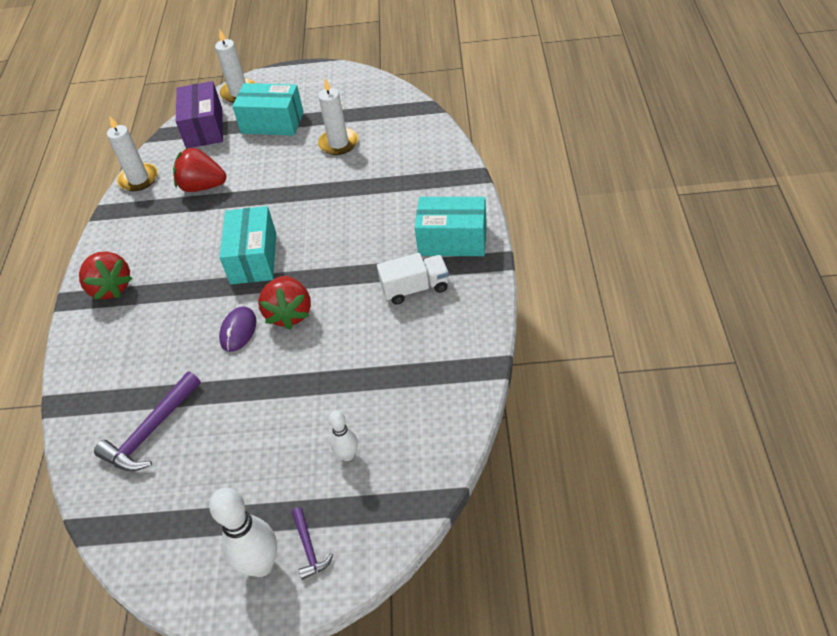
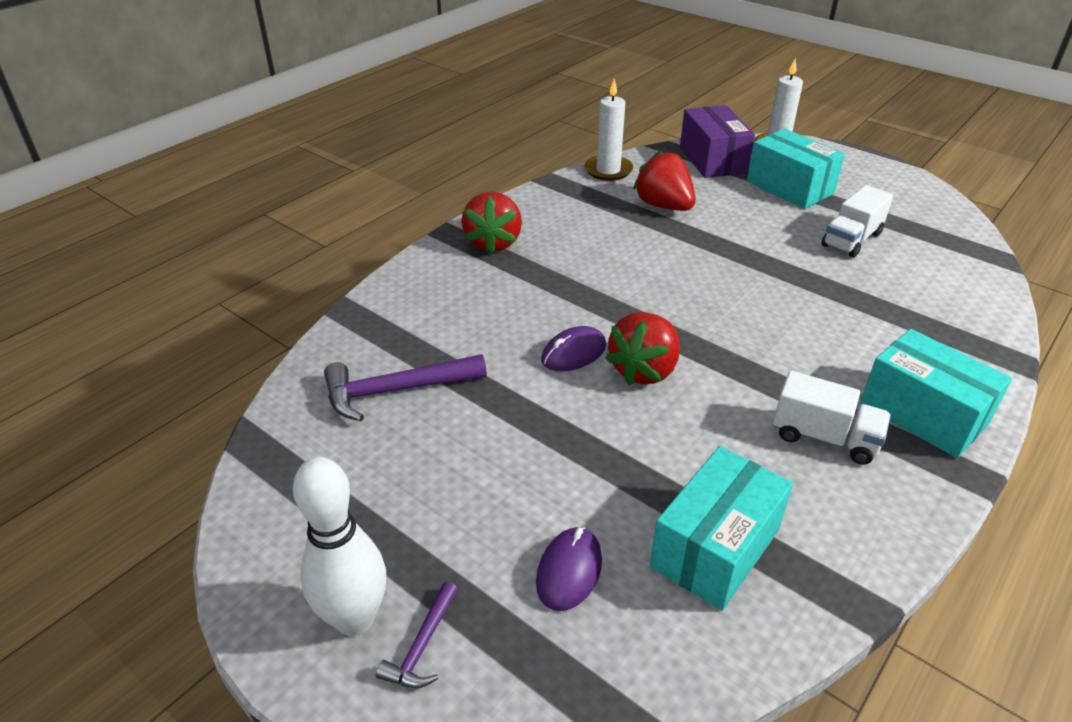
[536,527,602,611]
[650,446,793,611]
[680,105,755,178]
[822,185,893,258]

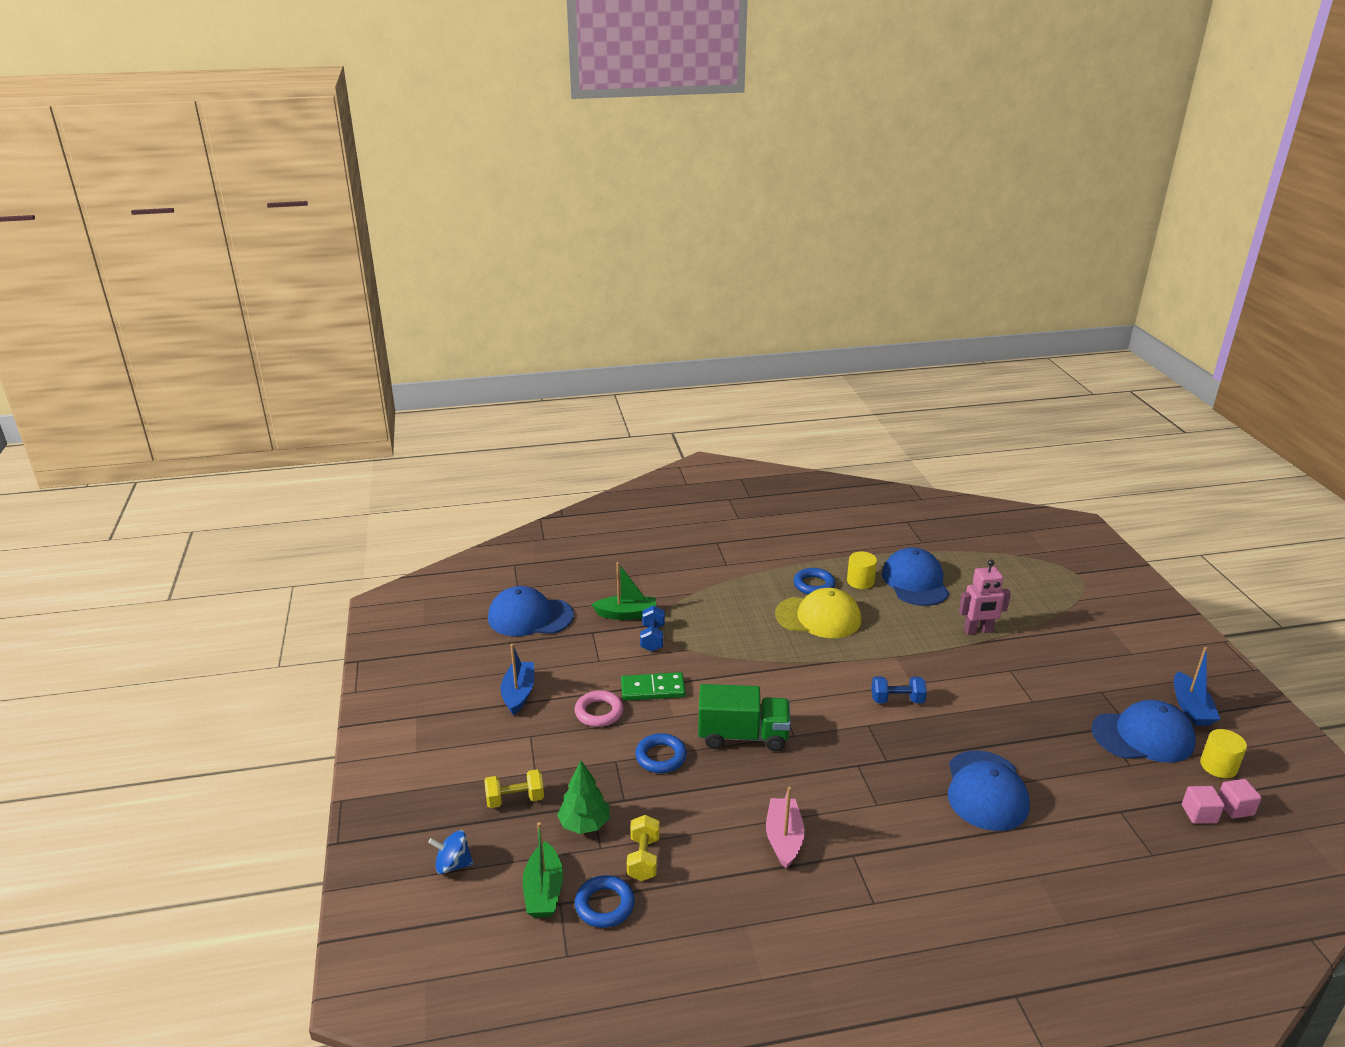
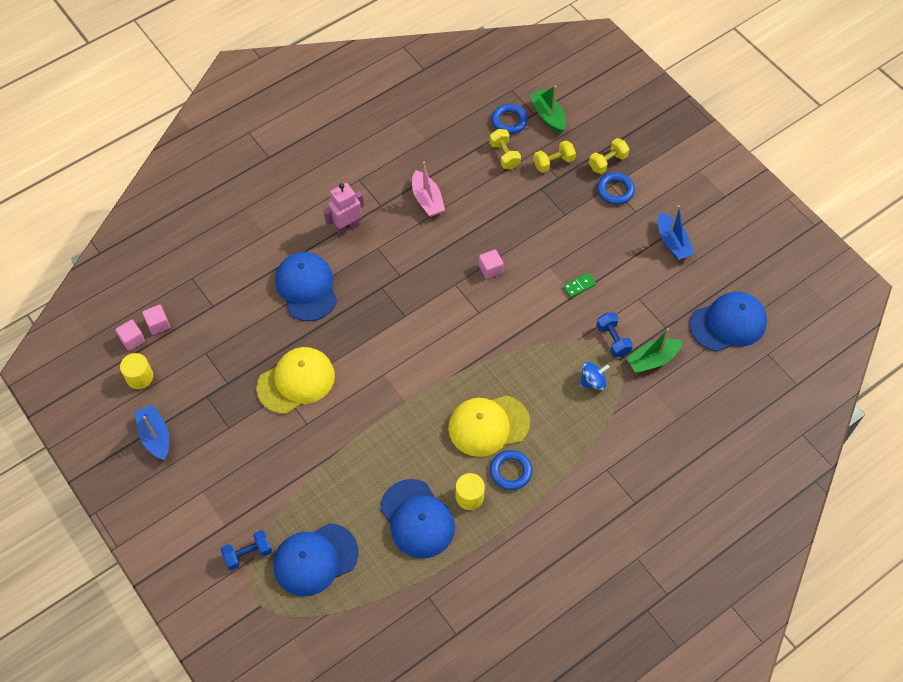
[220,530,272,571]
[256,347,335,414]
[274,523,358,596]
[323,183,364,236]
[479,249,504,279]
[533,140,576,173]
[563,273,596,298]
[580,362,610,390]
[597,172,635,205]
[575,690,623,727] (first image)

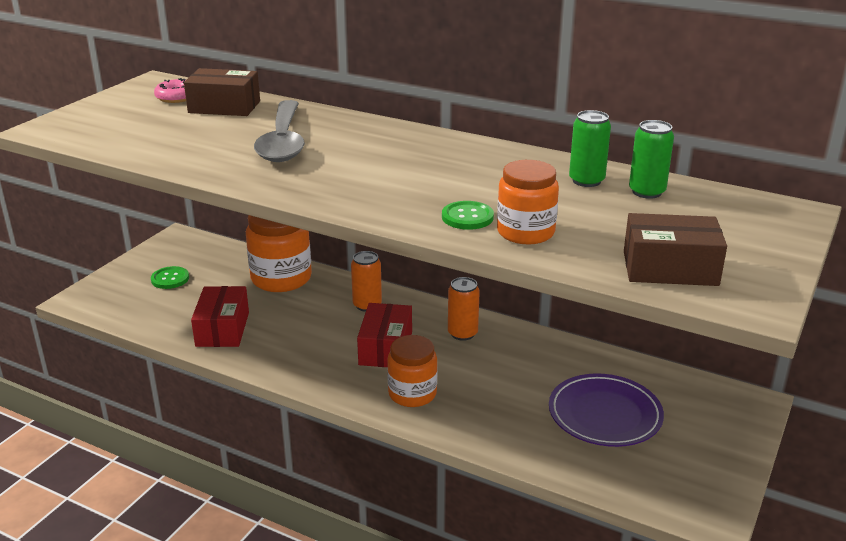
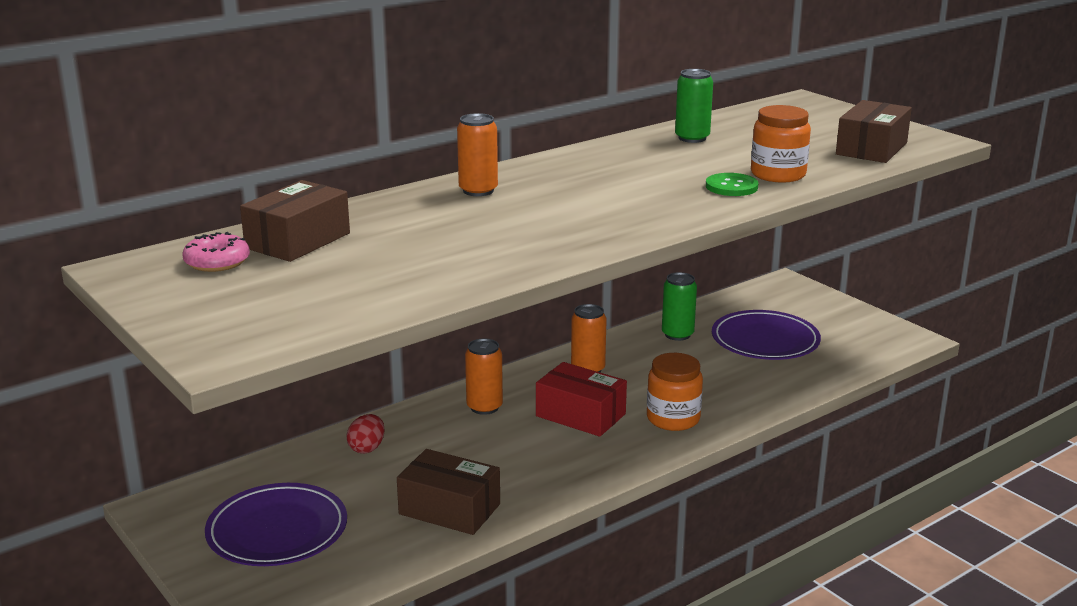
[205,483,347,566]
[347,414,385,454]
[397,449,500,535]
[457,113,498,196]
[662,272,697,341]
[254,100,305,162] (first image)

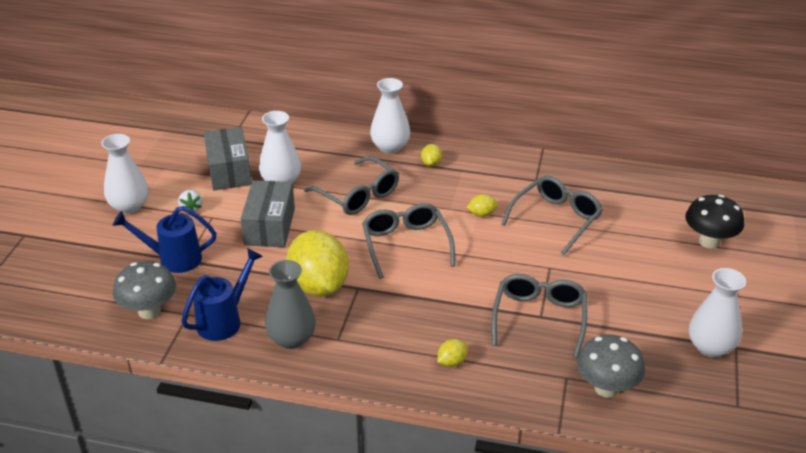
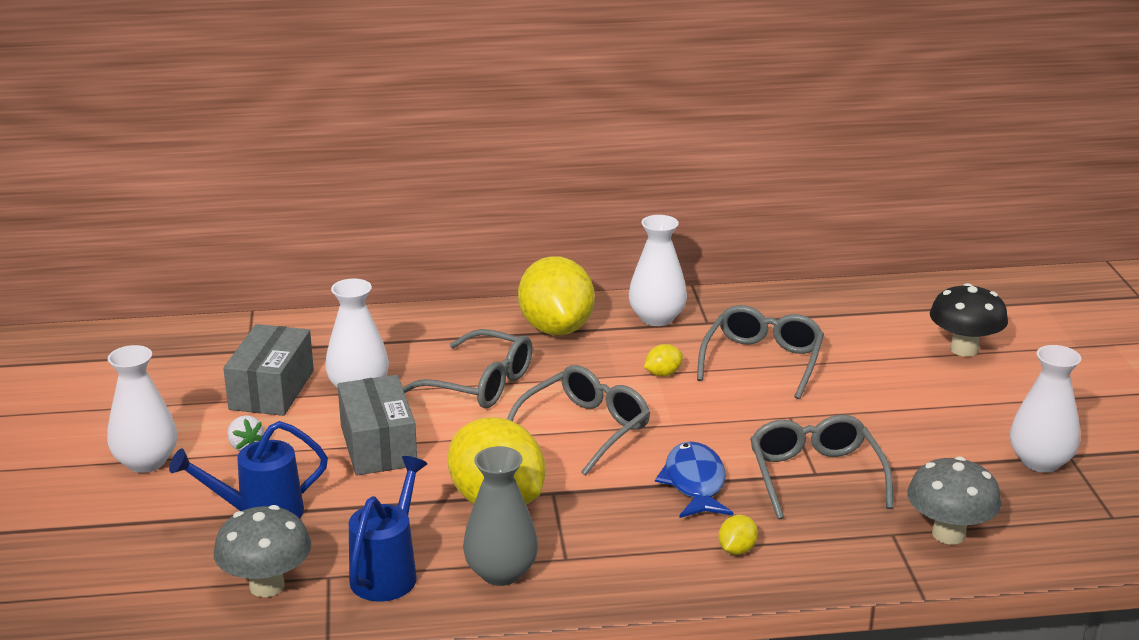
[223,324,314,416]
[507,365,650,476]
[518,256,595,335]
[629,215,687,326]
[655,441,733,518]

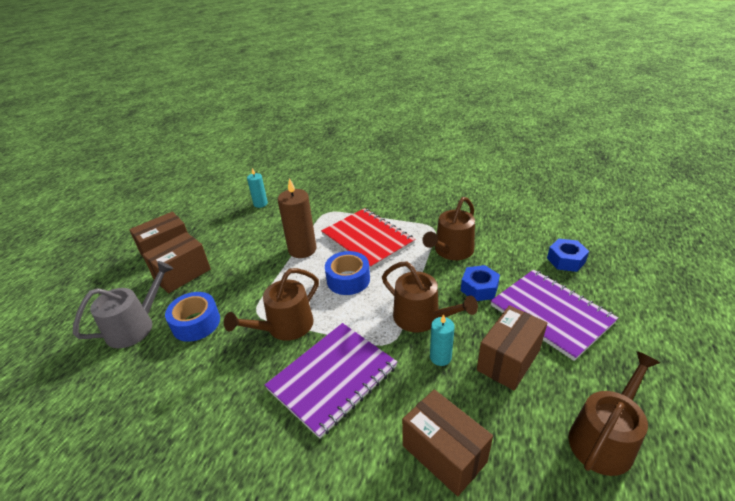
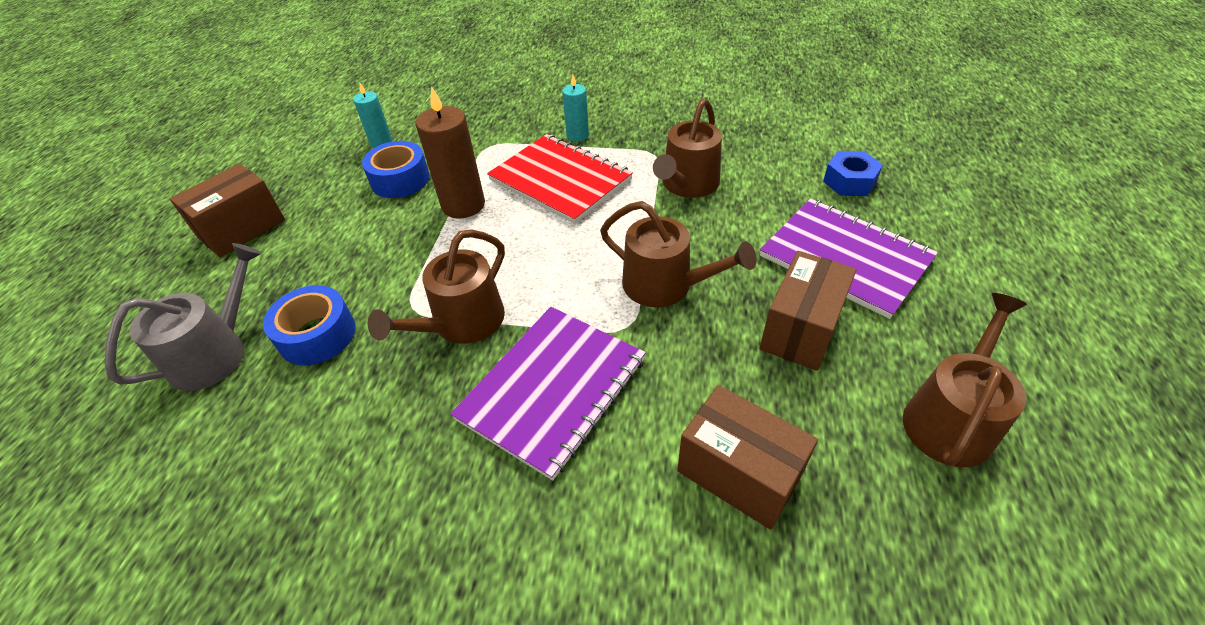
[362,141,430,198]
[562,75,589,142]
[142,232,211,293] (first image)
[461,265,500,301] (first image)

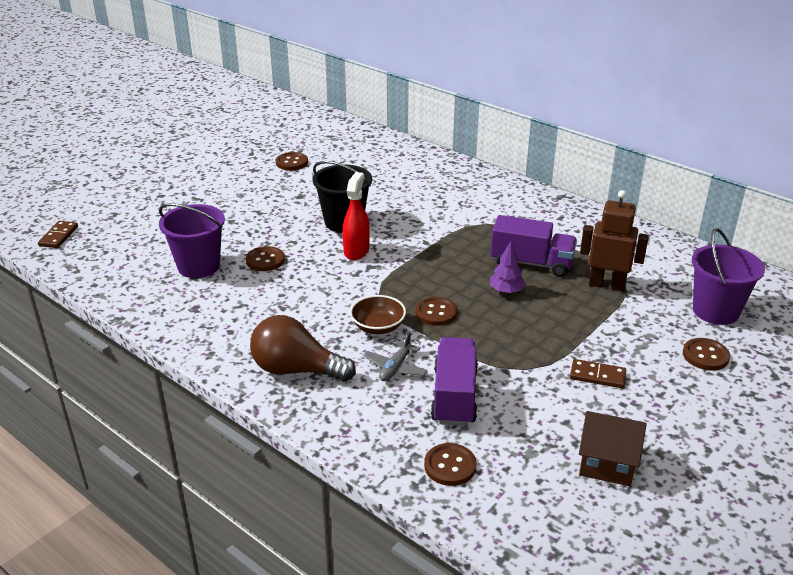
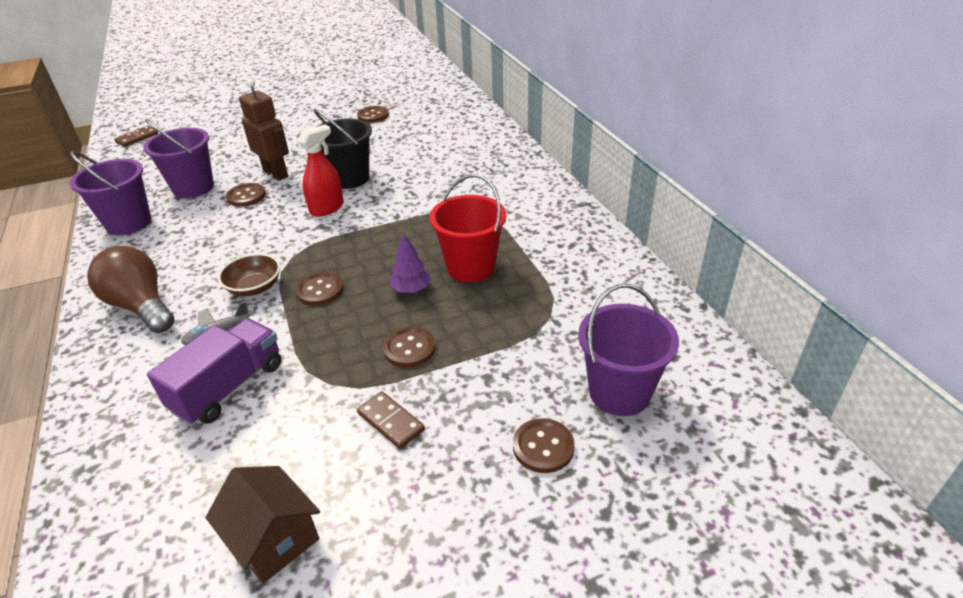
[70,151,151,235]
[239,79,289,181]
[383,327,436,368]
[430,174,506,282]

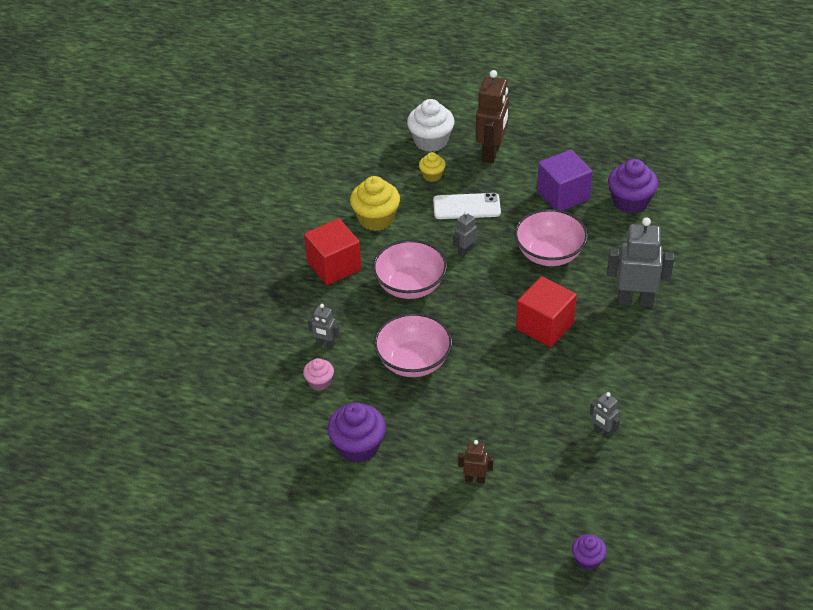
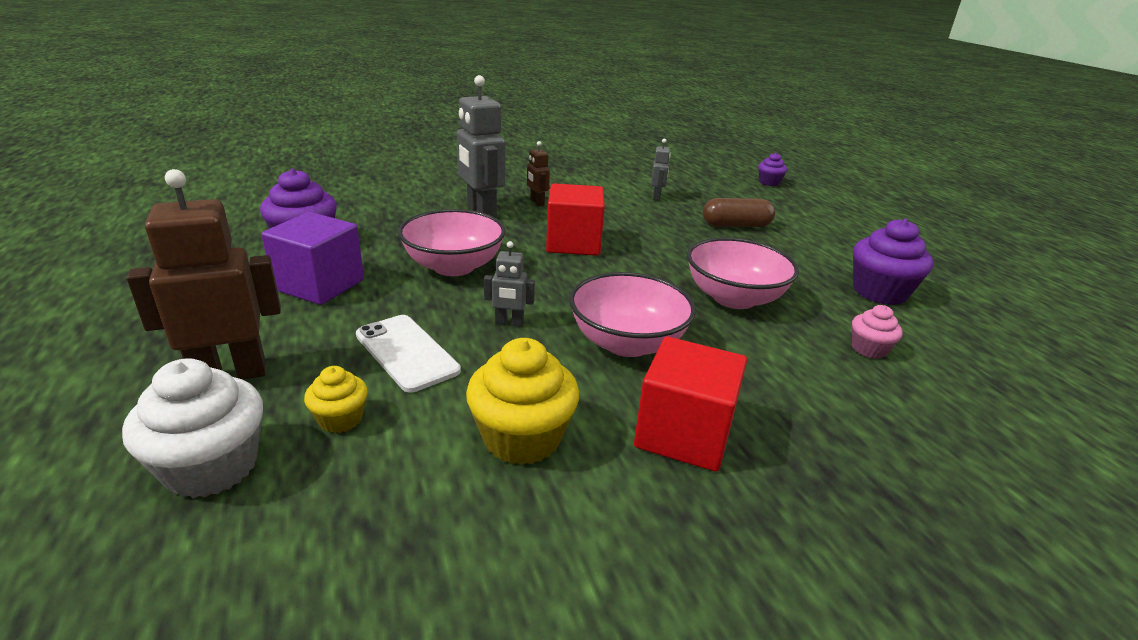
[527,141,550,206]
[703,198,775,227]
[308,304,339,348] (first image)

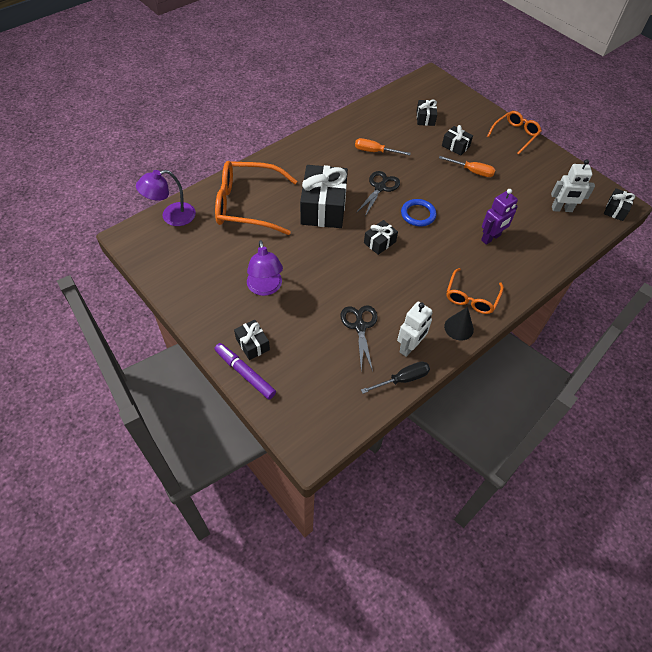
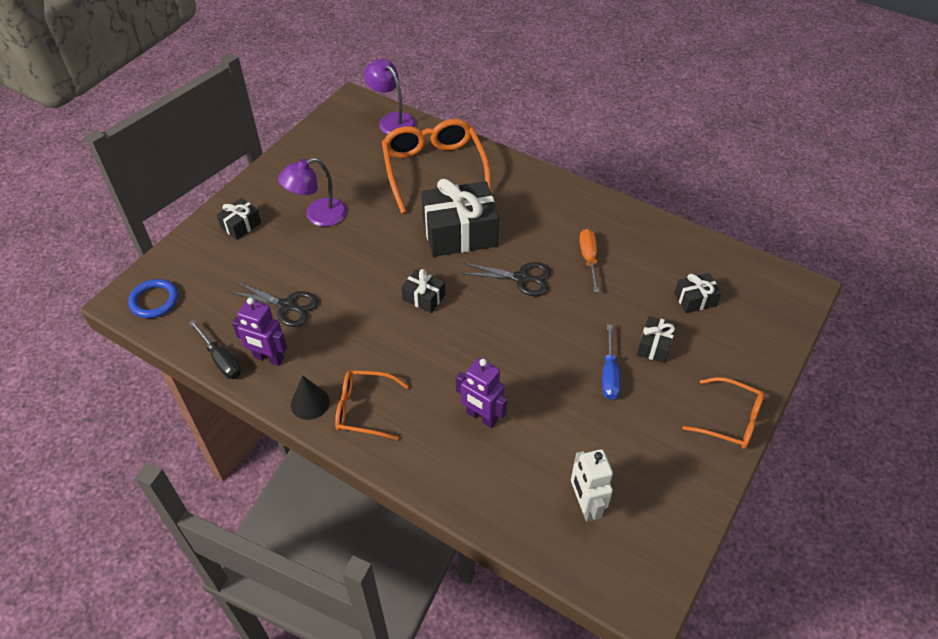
[128,279,178,318]
[228,281,318,327]
[232,298,287,366]
[602,324,621,400]
[214,343,276,400] (first image)
[604,188,635,221] (first image)

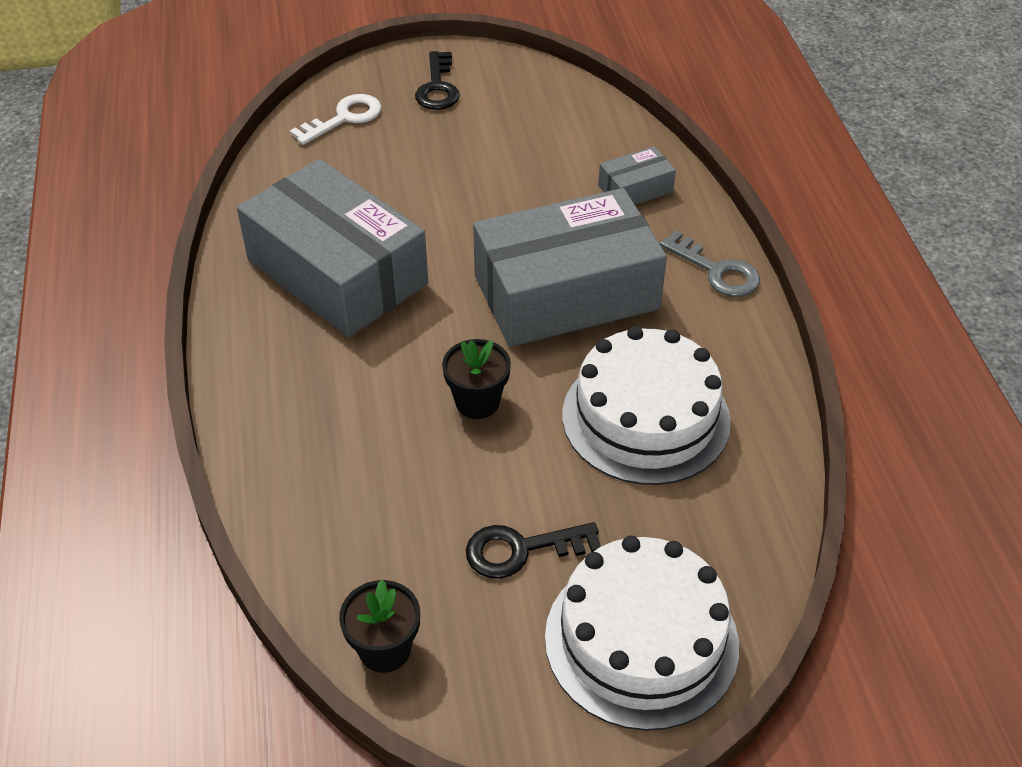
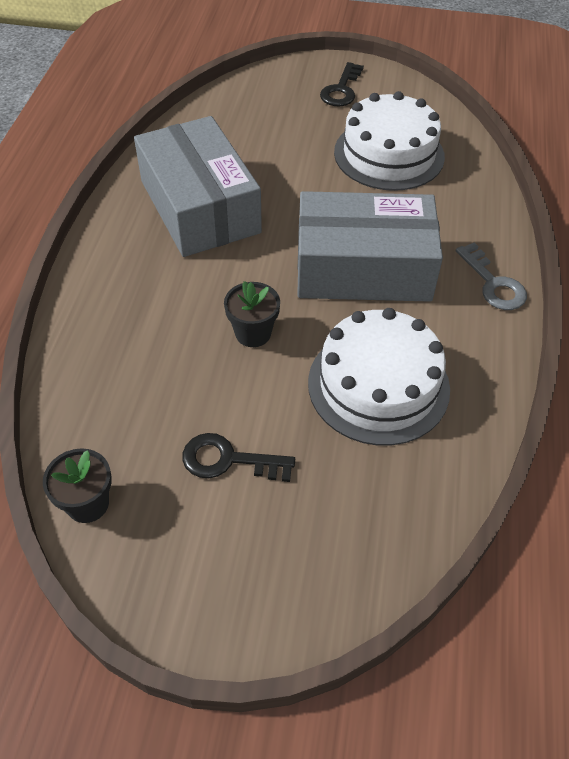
[334,91,445,191]
[290,94,382,145] (first image)
[598,146,676,205] (first image)

